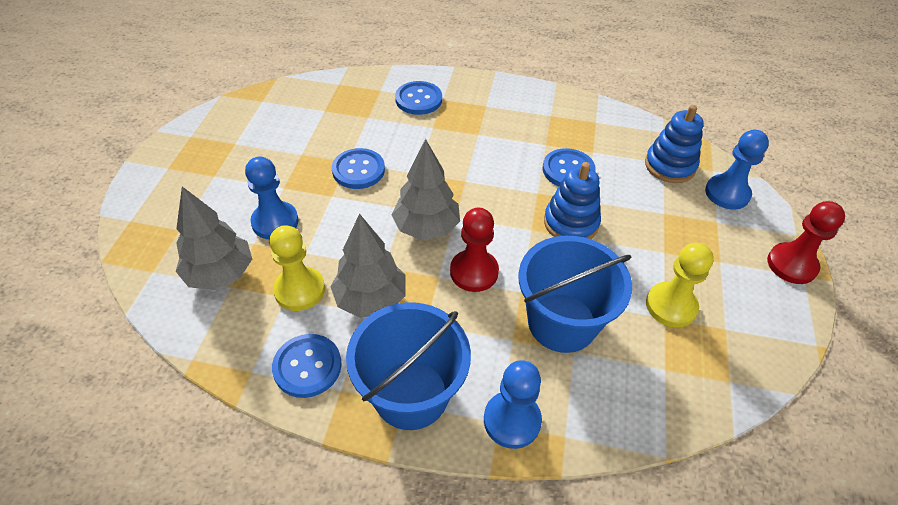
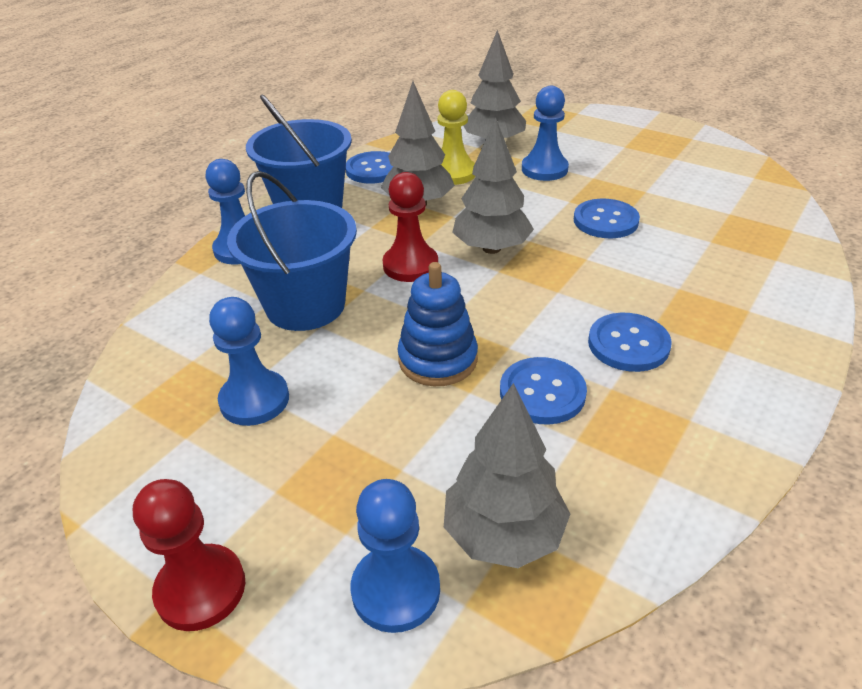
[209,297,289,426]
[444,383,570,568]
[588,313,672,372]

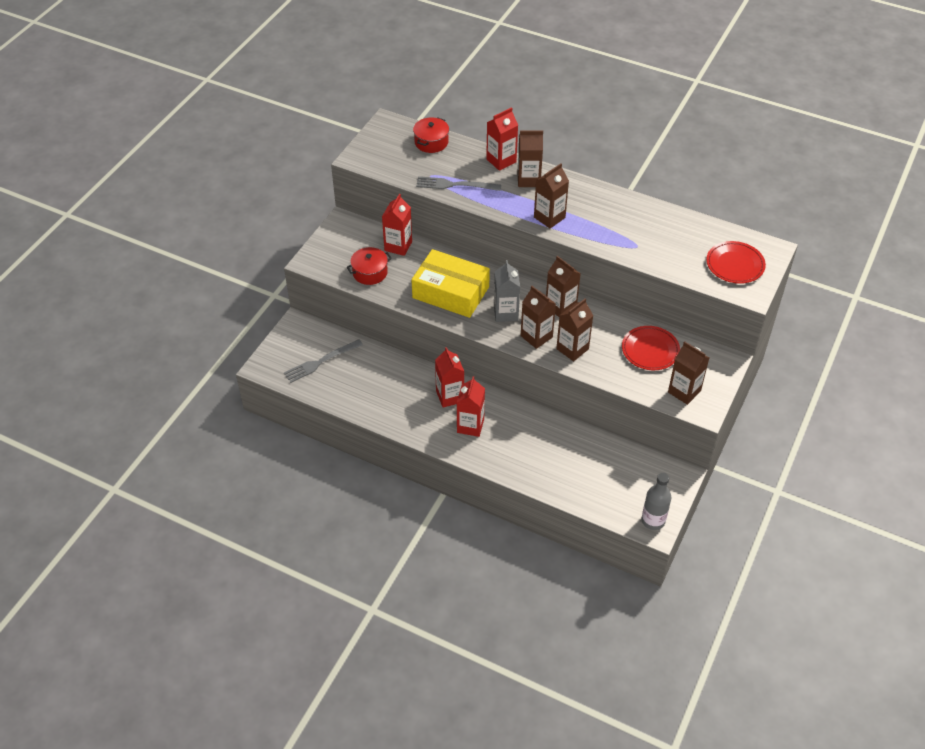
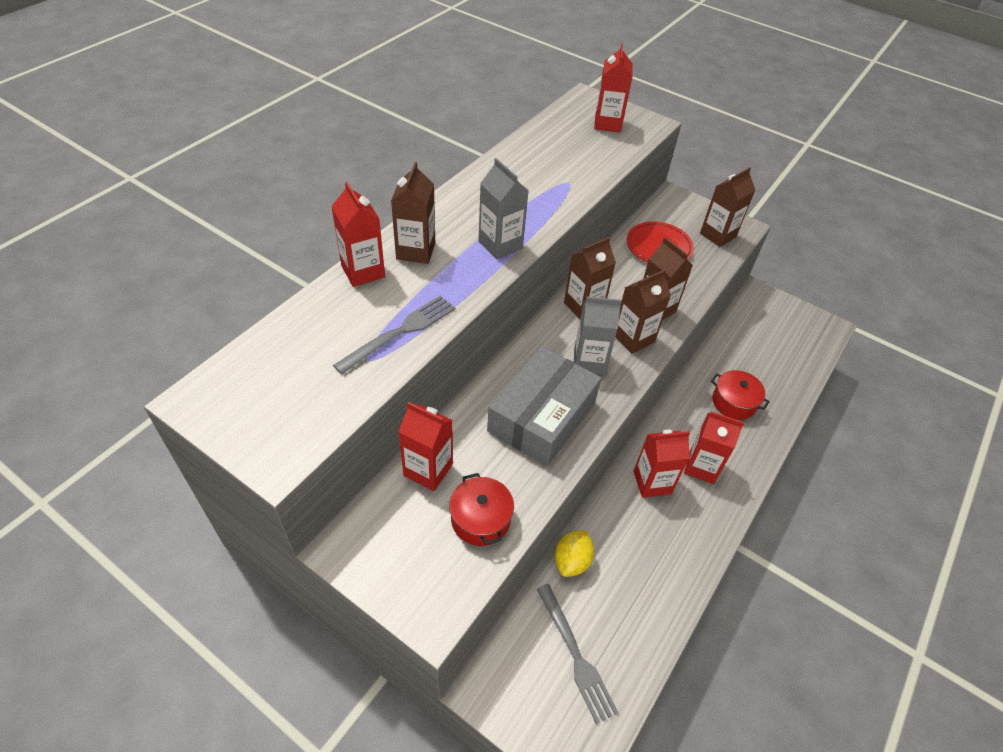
[333,296,456,374]
[478,158,529,260]
[487,346,602,466]
[555,530,594,577]
[594,44,633,133]
[711,370,770,420]
[641,473,671,530] (first image)

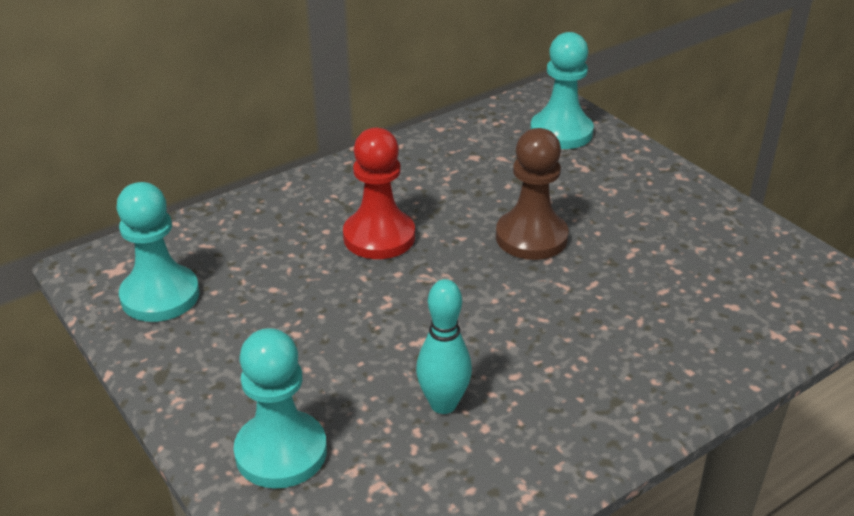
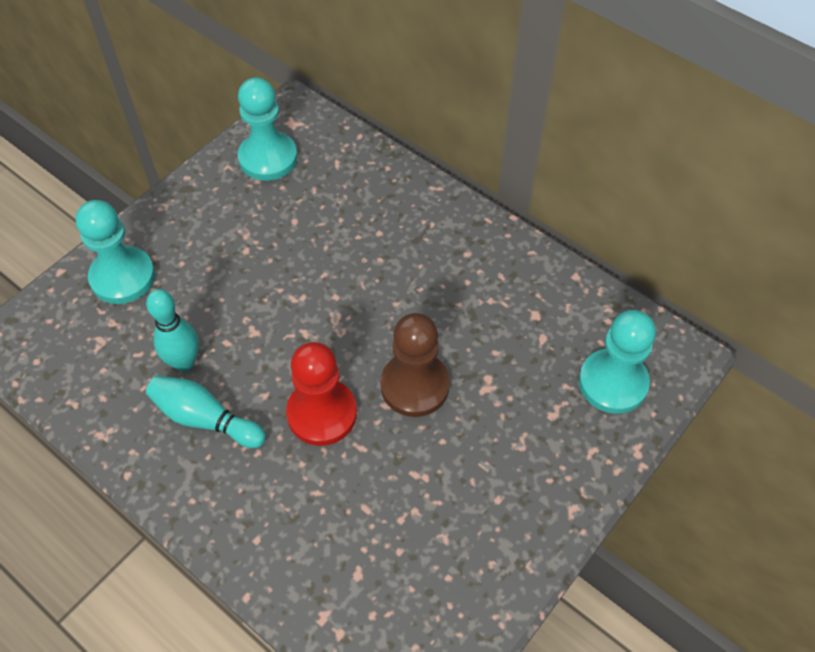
[146,376,266,448]
[286,342,357,446]

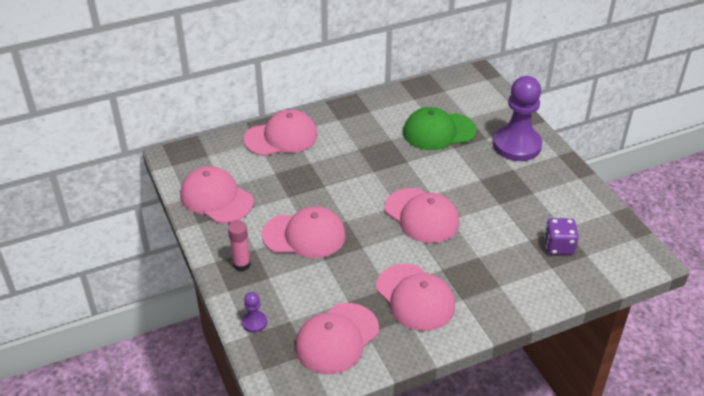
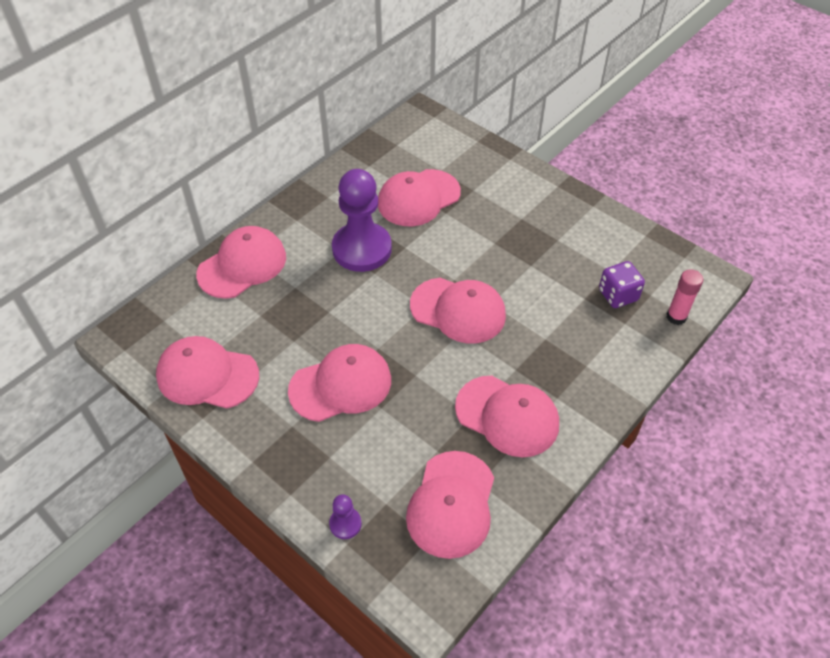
[332,169,392,272]
[378,169,461,226]
[667,269,703,325]

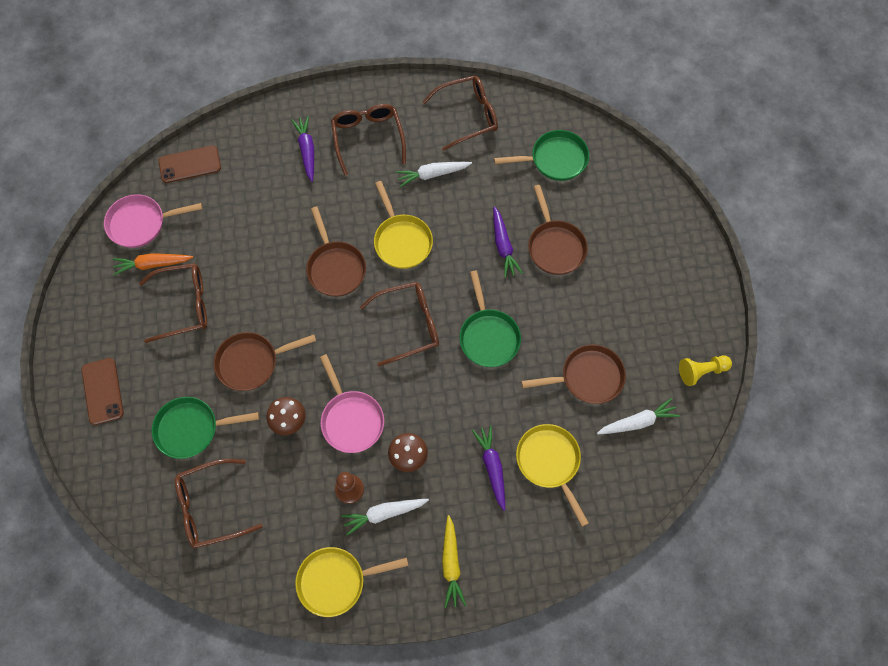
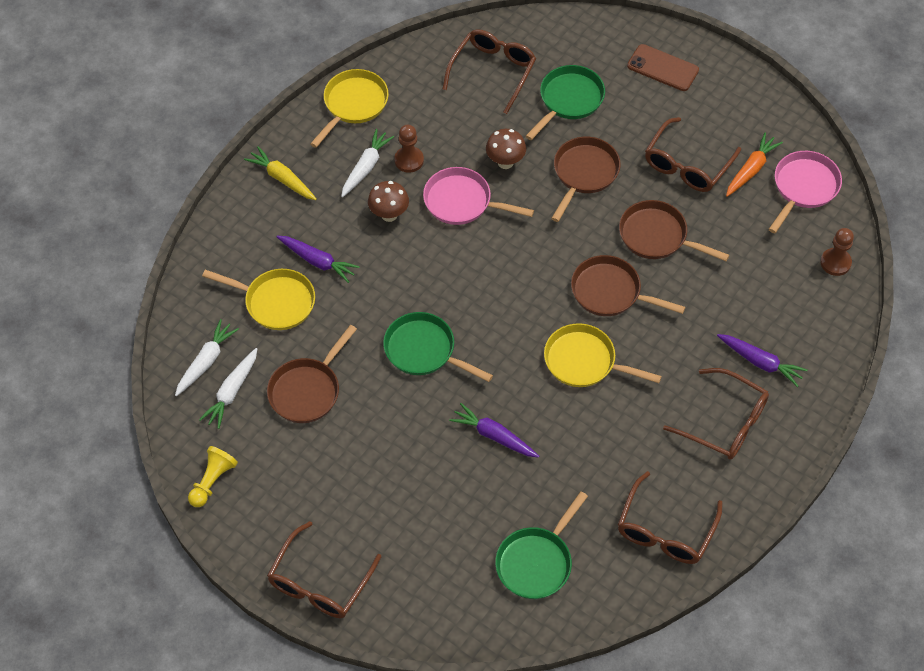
[175,319,239,396]
[267,521,381,618]
[619,200,729,261]
[820,228,854,276]

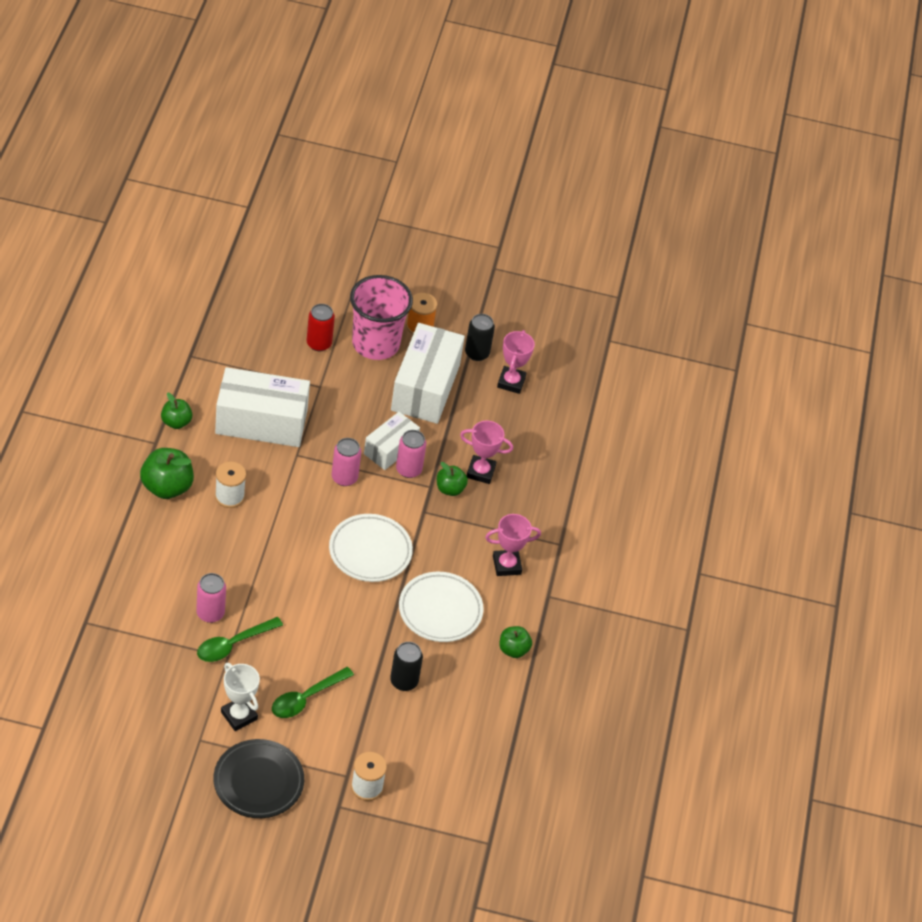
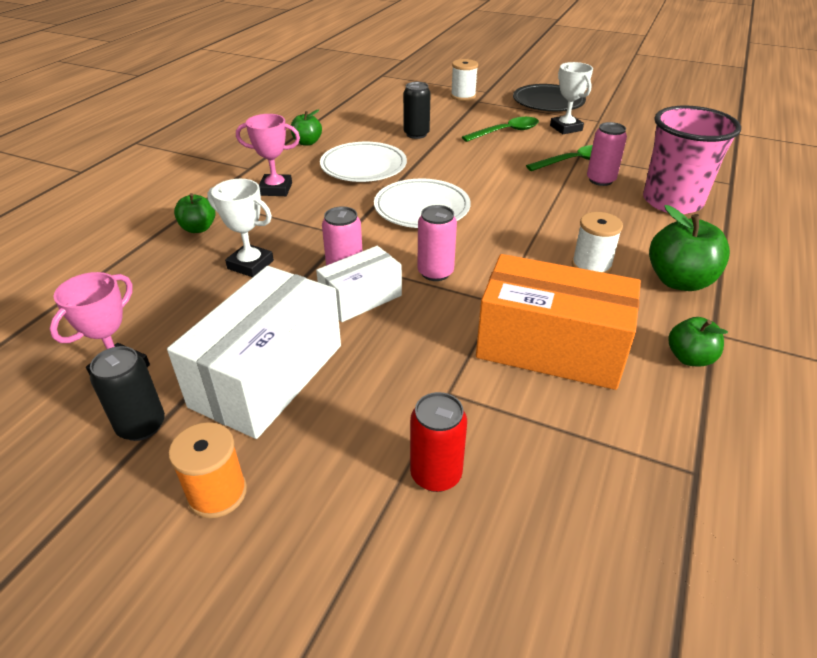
[174,193,215,233]
[207,179,274,277]
[476,254,641,390]
[643,106,741,214]

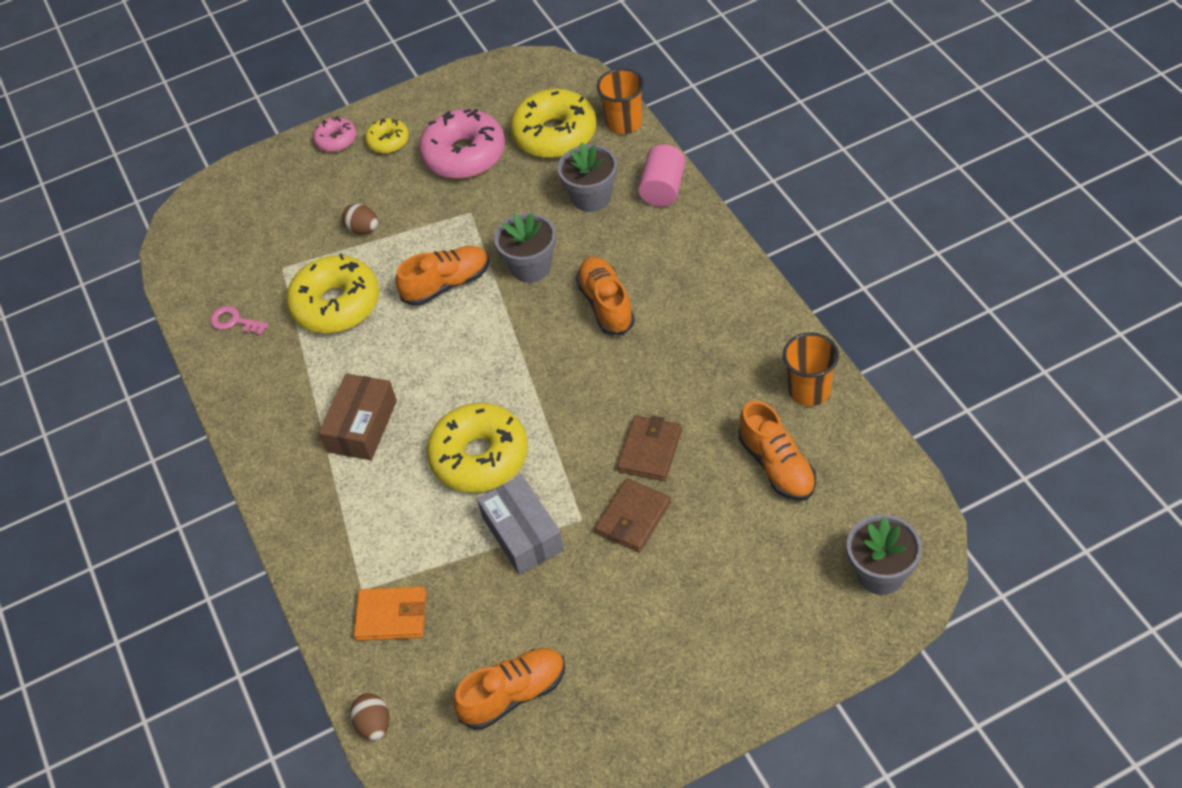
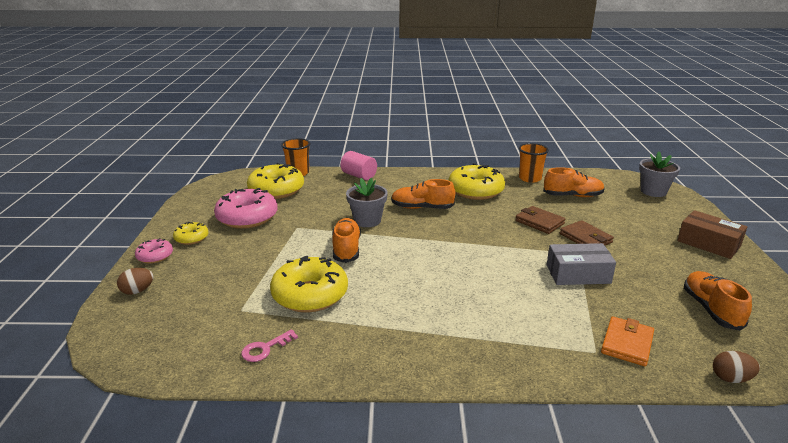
[117,268,154,295]
[448,163,505,200]
[677,210,747,259]
[558,143,617,212] (first image)

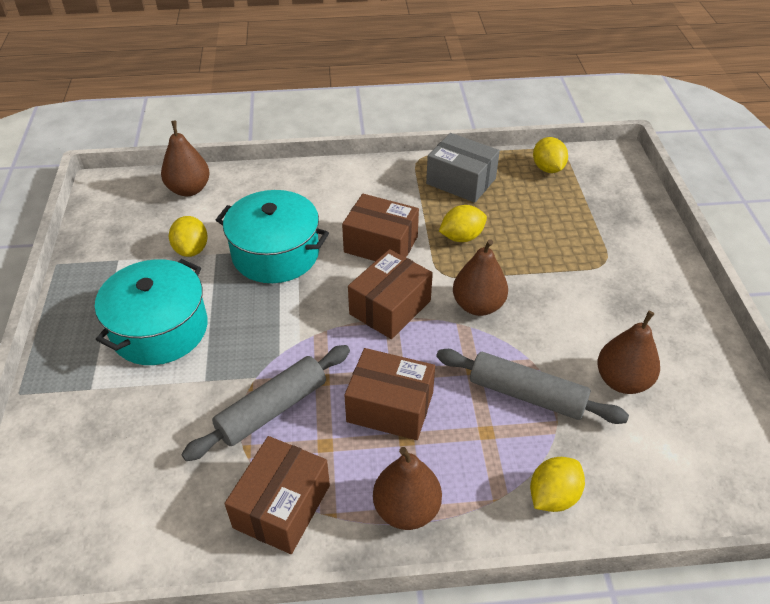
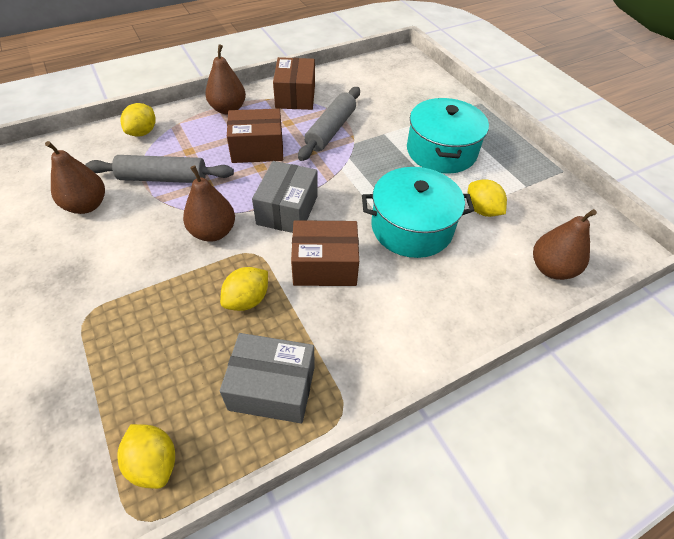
[252,161,318,233]

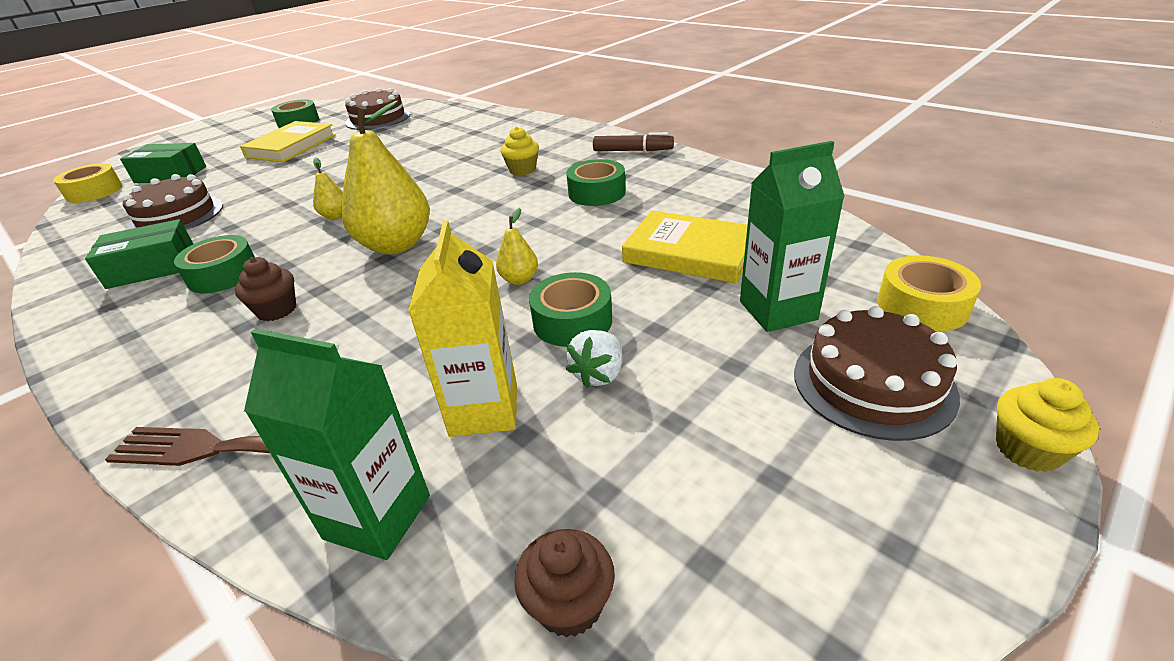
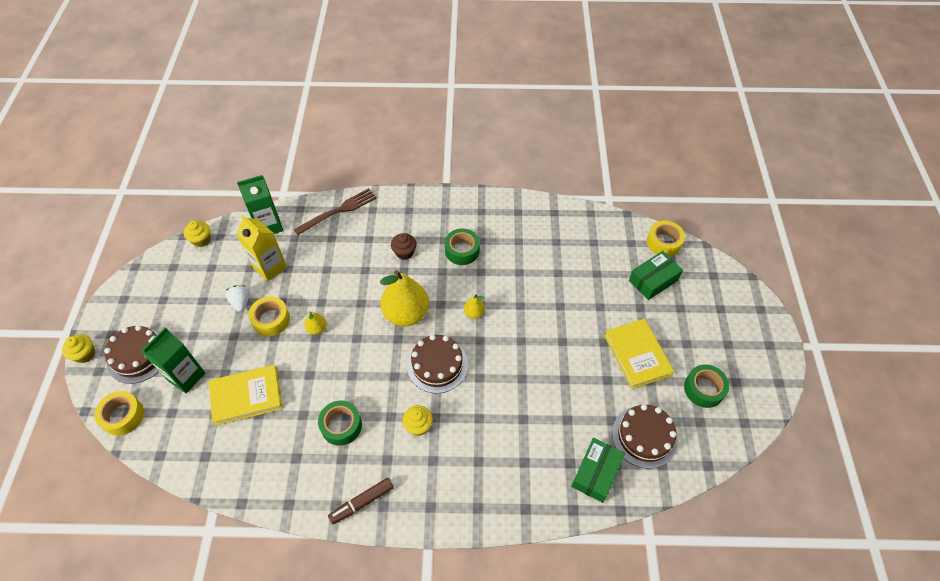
[184,220,211,247]
[248,296,290,336]
[407,335,468,393]
[571,438,625,503]

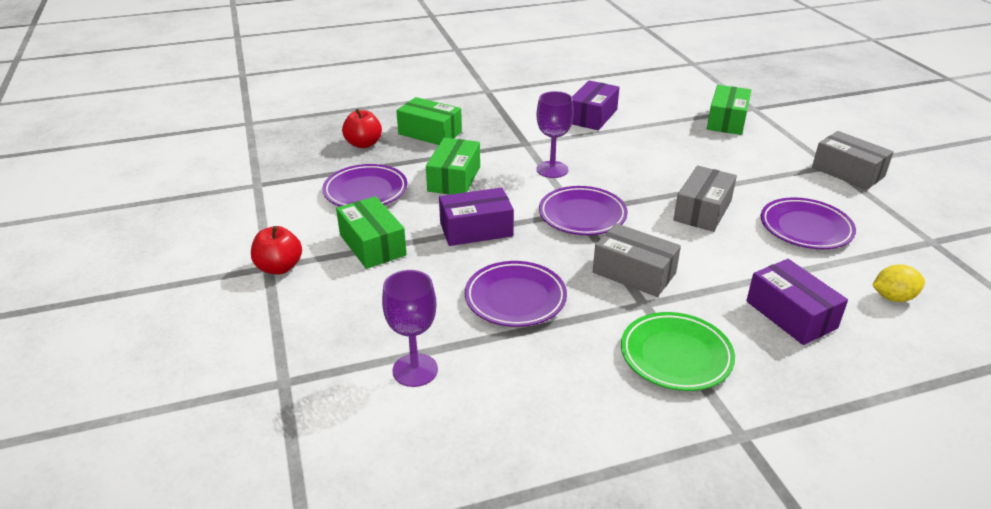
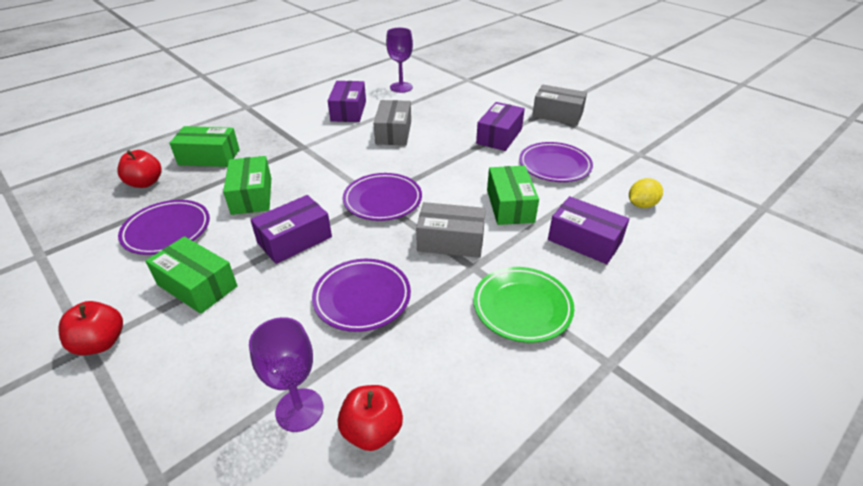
[338,385,403,451]
[373,100,411,145]
[386,28,413,93]
[476,102,525,151]
[487,166,539,225]

